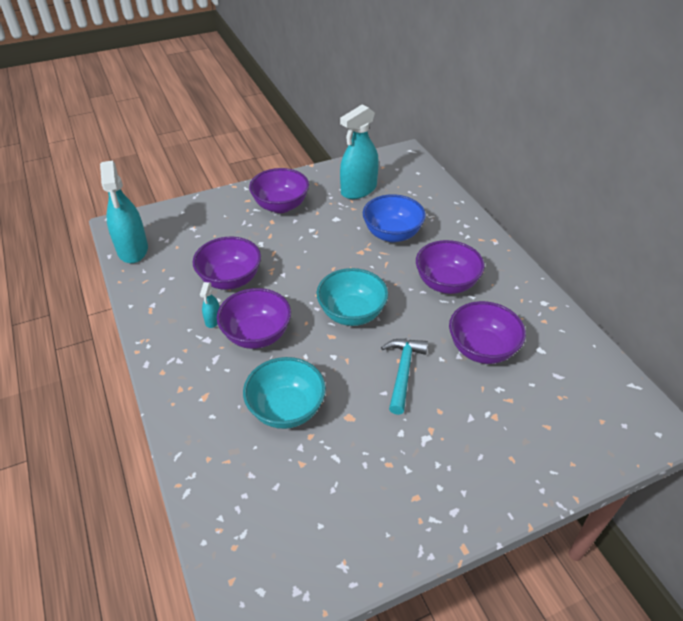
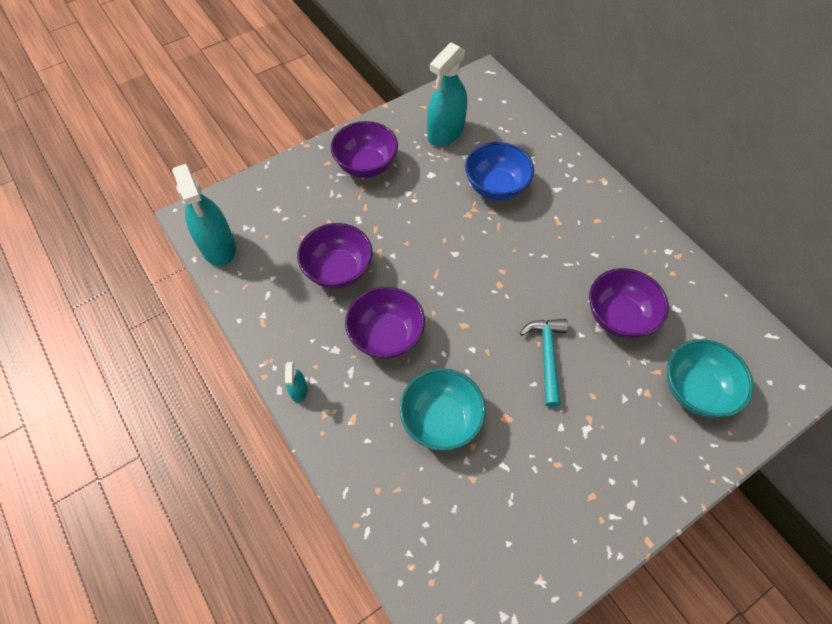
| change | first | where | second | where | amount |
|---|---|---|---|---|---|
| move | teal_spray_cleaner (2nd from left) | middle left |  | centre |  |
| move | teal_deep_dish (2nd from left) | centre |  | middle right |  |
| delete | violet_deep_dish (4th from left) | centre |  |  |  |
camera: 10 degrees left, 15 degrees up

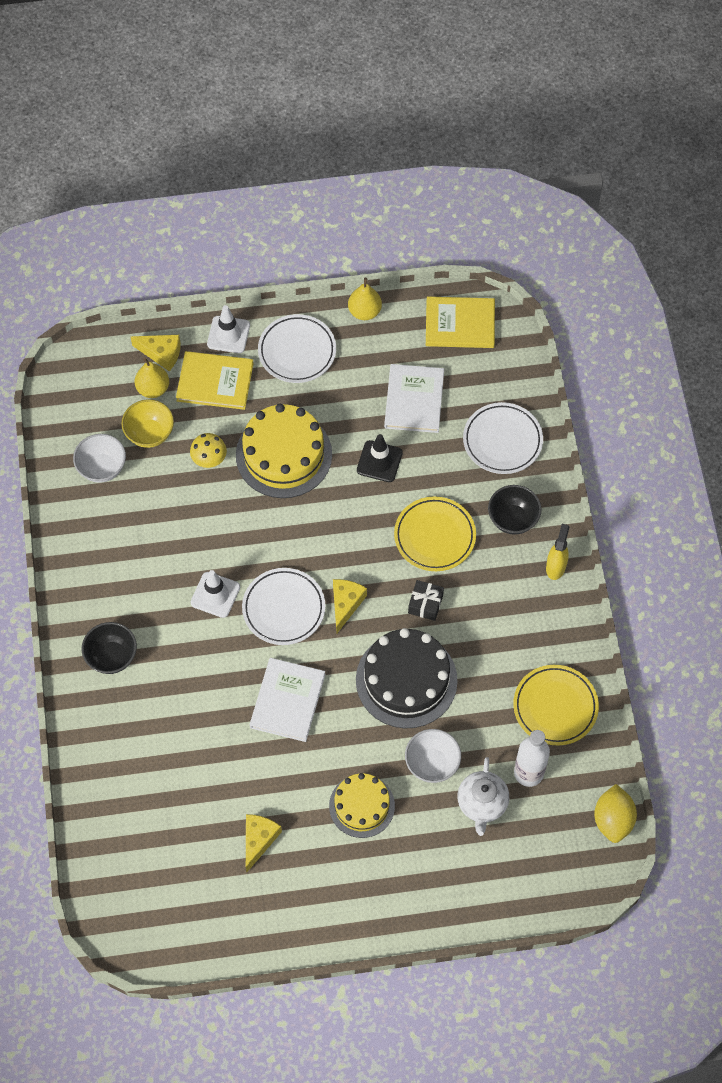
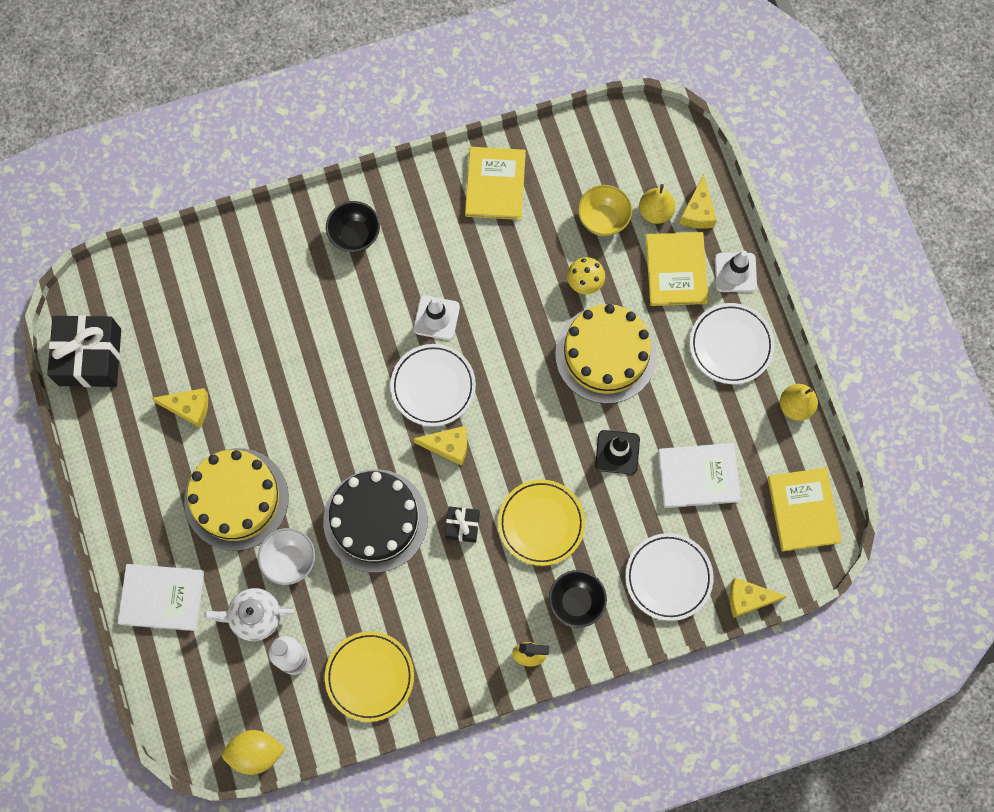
| change | first | where | second | where | amount |
|---|---|---|---|---|---|
| delete | pure_white_deep_dish (1st from left) | middle left |  |  |  |
| move | pure_white_book (1st from left) | centre |  | bottom left |  |
| resize | golden_cake (2nd from left in the first image) | bottom centre | golden_cake (1st from left) | middle left | x1.59 |
| insert |  |  | jet-black_gift (1st from left) | middle left |  |
| insert |  |  | golden_book (1st from left) | top centre |  |
| insert |  |  | golden_cheese_wedge (4th from left) | bottom right |  |
camera: 80 degrees right, 10 degrees up

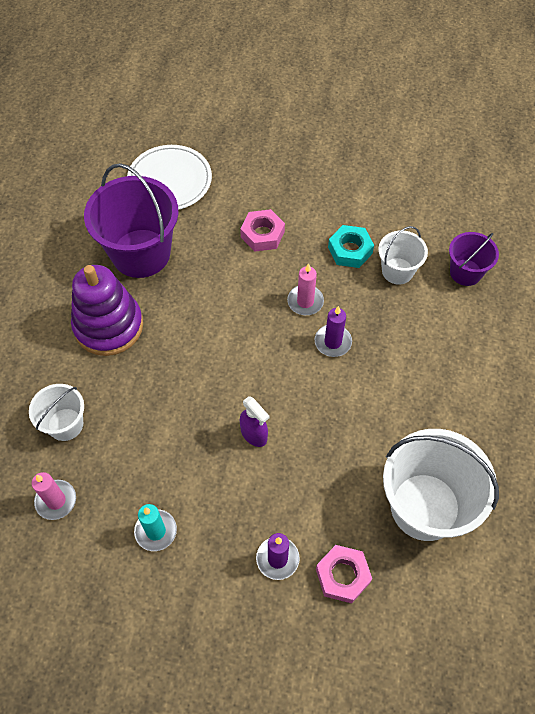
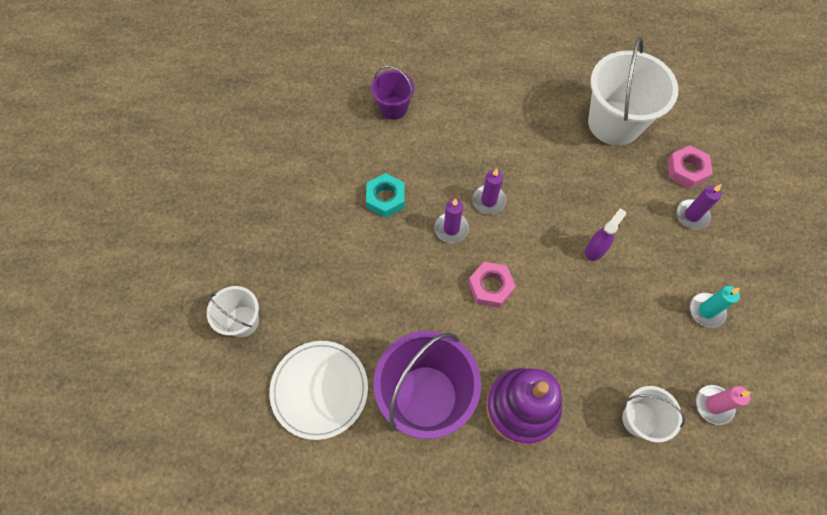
| change | first | where | second | where | amount |
|---|---|---|---|---|---|
| move | rosy_hexagon_nut (1st from left) | top centre |  | centre |  |
| recolor | rosy_wax_candle (2nd from left) | centre | violet_wax_candle (1st from left) | centre |  |
| move | pure_white_pail (2nd from left in the first image) | middle right | pure_white_pail (1st from left) | middle left |  |
camera: 100 degrees left, 5 degrees up

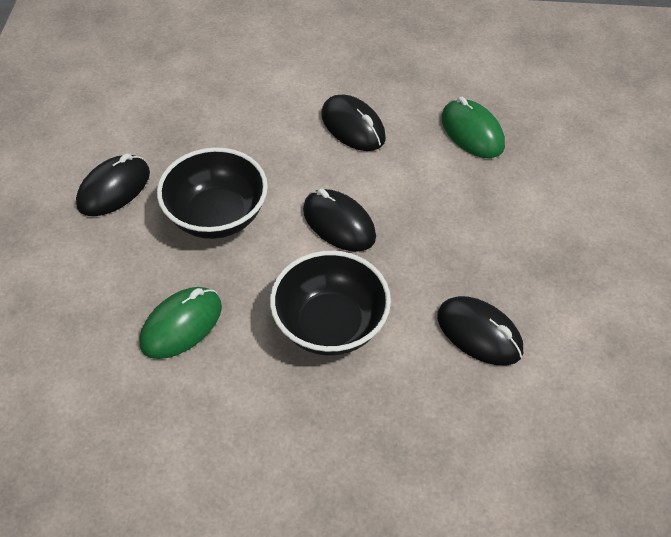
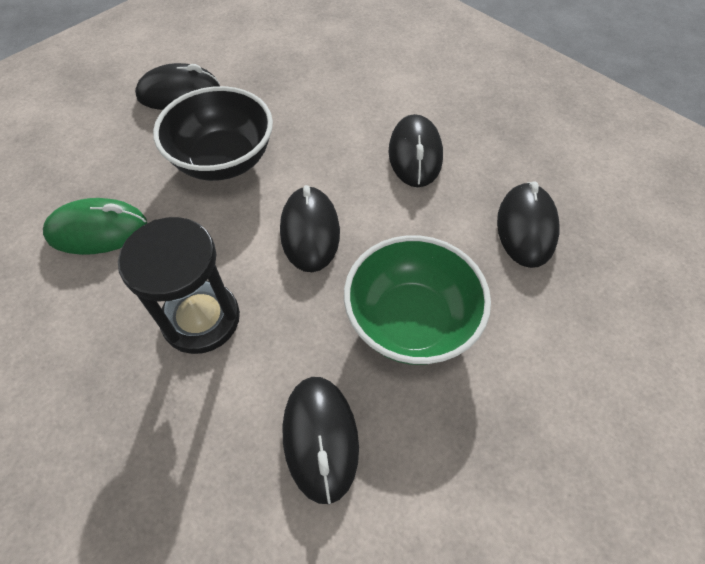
| change | first | where | second | where | amount |
|---|---|---|---|---|---|
| replace | jet-black_deep_dish (2nd from left) | centre | jet-black_sand_timer | middle left |  |
| recolor | leaf-green_computer_mouse (2nd from left) | top right | jet-black_computer_mouse (5th from left) | middle right |  |
| insert |  |  | leaf-green_deep_dish | centre |  |
camera: 40 degrees right, 5 degrees up

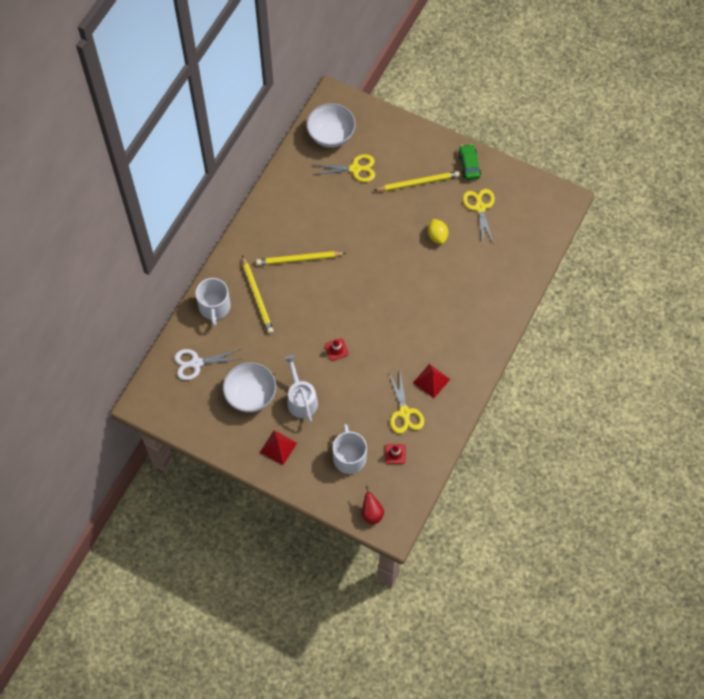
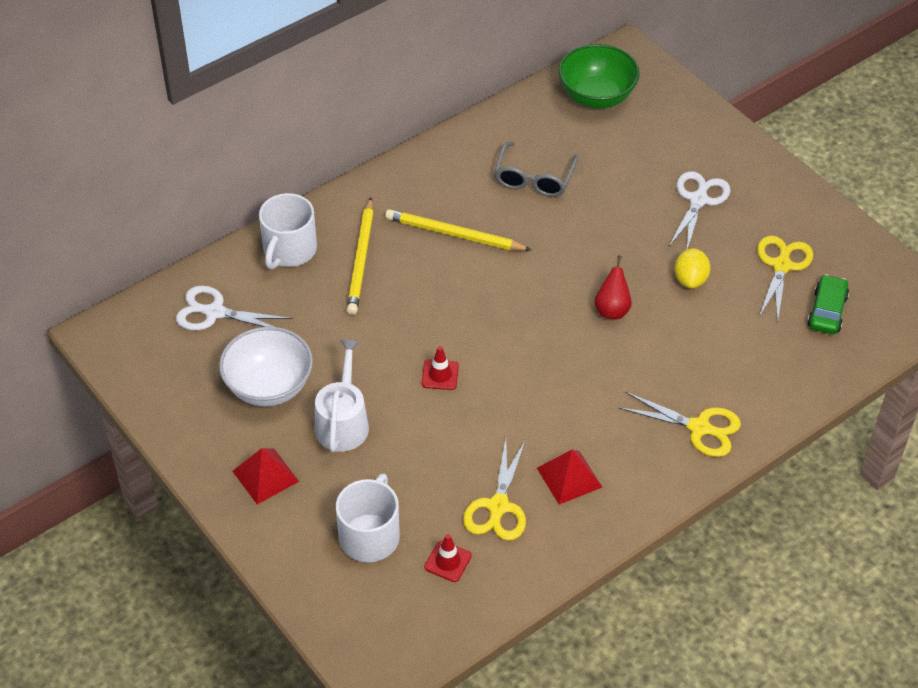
| change | first | where | second | where | amount |
|---|---|---|---|---|---|
| recolor | pure_white_deep_dish (2nd from left) | top centre | leaf-green_deep_dish | top centre |  |
| move | golden_pair_of_scissors (1st from left in the first image) | top centre | golden_pair_of_scissors (2nd from left) | middle right |  |
| move | crimson_pear_fruit | bottom centre |  | middle right |  |
| replace | golden_wooden_pencil (3rd from left) | top centre | pure_white_pair_of_scissors (2nd from left) | top right |  |
| move | leaf-green_toy_car | top centre |  | middle right |  |
| insert |  |  | grey_spectacles | top centre |  |
camera: 25 degrees right, 15 degrees down

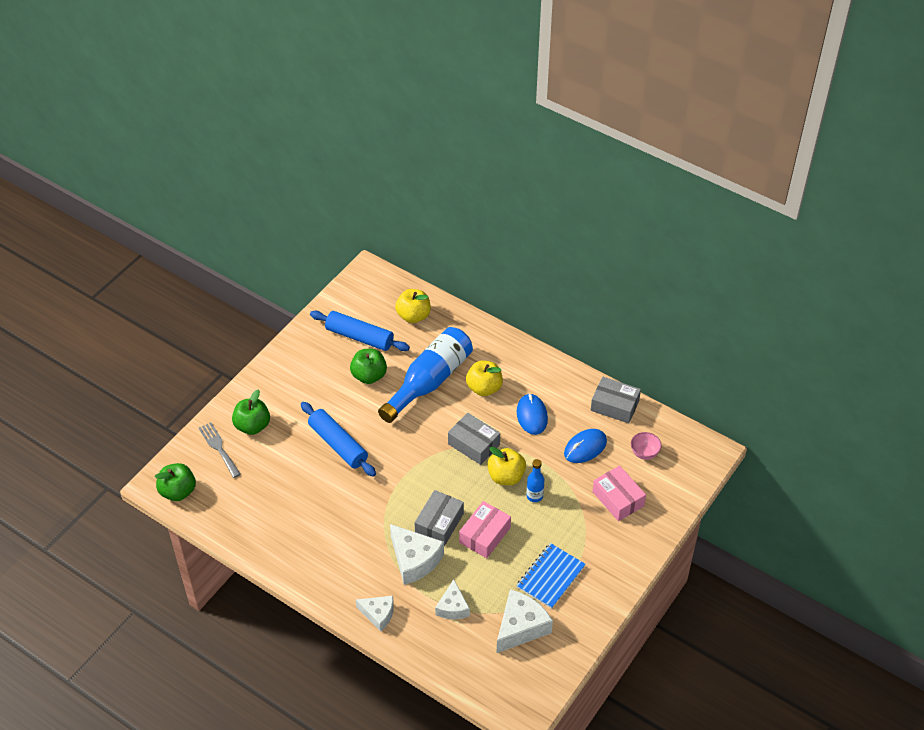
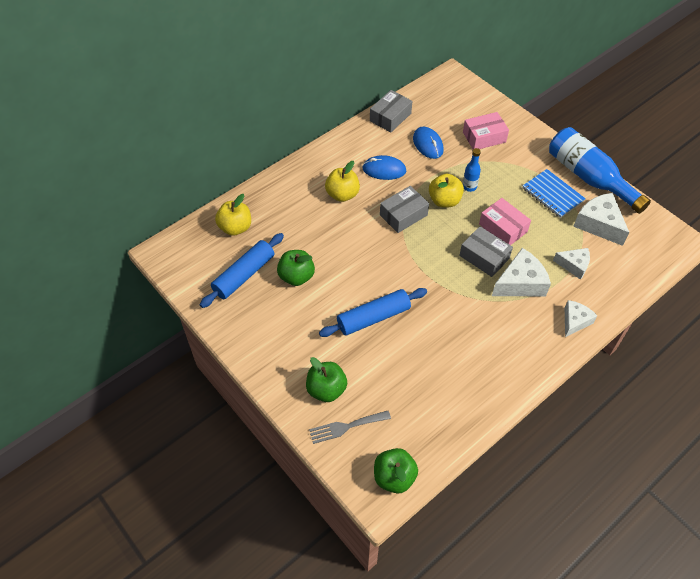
| change | first | where | second | where | amount |
|---|---|---|---|---|---|
| move | royal_blue_flask (1st from left in the first image) | centre | royal_blue_flask (2nd from left) | top right |  |
| delete | rosy_deep_dish | middle right |  |  |  |
camera: 75 degrees left, 5 degrees up

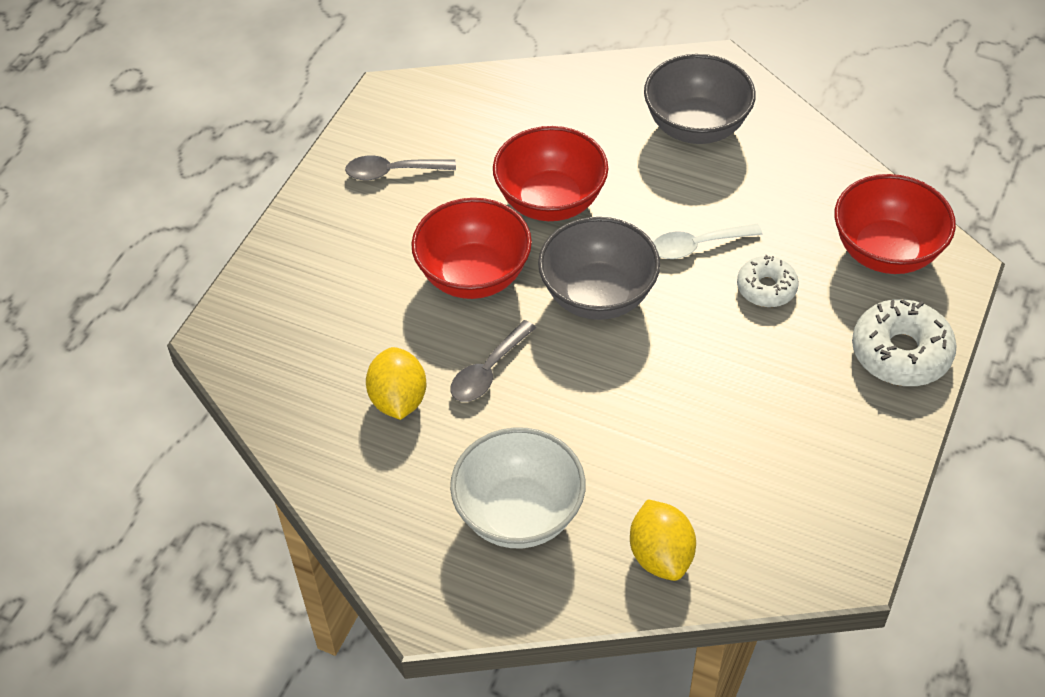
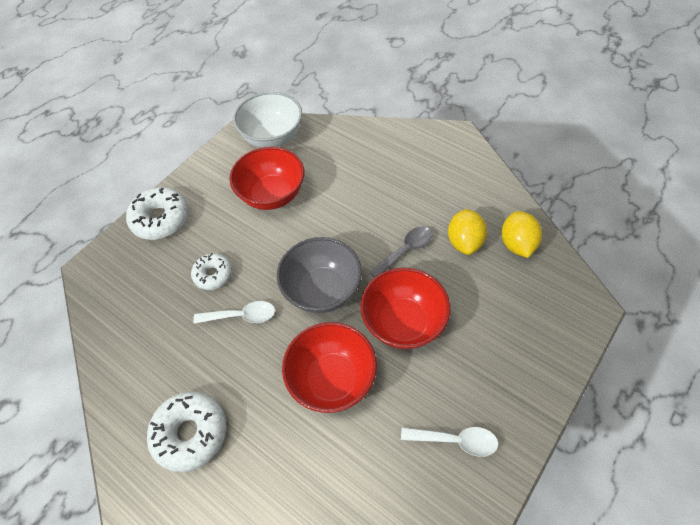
| change | first | where | second | where | amount |
|---|---|---|---|---|---|
| recolor | grey_tablespoon (1st from left) | top centre | pure_white_tablespoon (2nd from left) | bottom centre |  |
| move | pure_white_deep_dish | bottom centre |  | top centre |  |
| move | golden_lemon (2nd from left) | bottom centre |  | middle right |  |
| replace | grey_deep_dish (2nd from left) | top right | pure_white_doughnut (2nd from left) | bottom left |  |
| move | crimson_deep_dish (3rd from left in the first image) | top right | crimson_deep_dish (1st from left) | centre |  |
camera: 165 degrees left, 5 degrees up

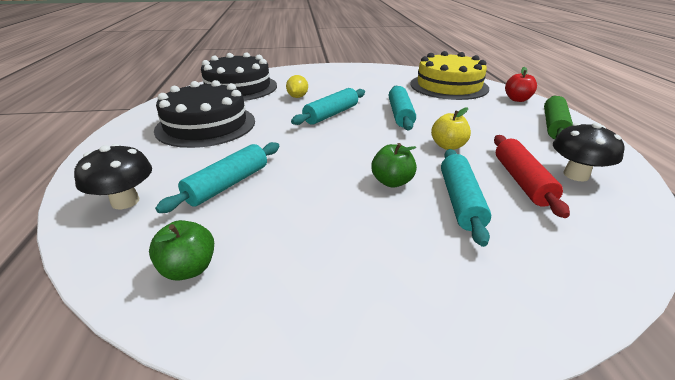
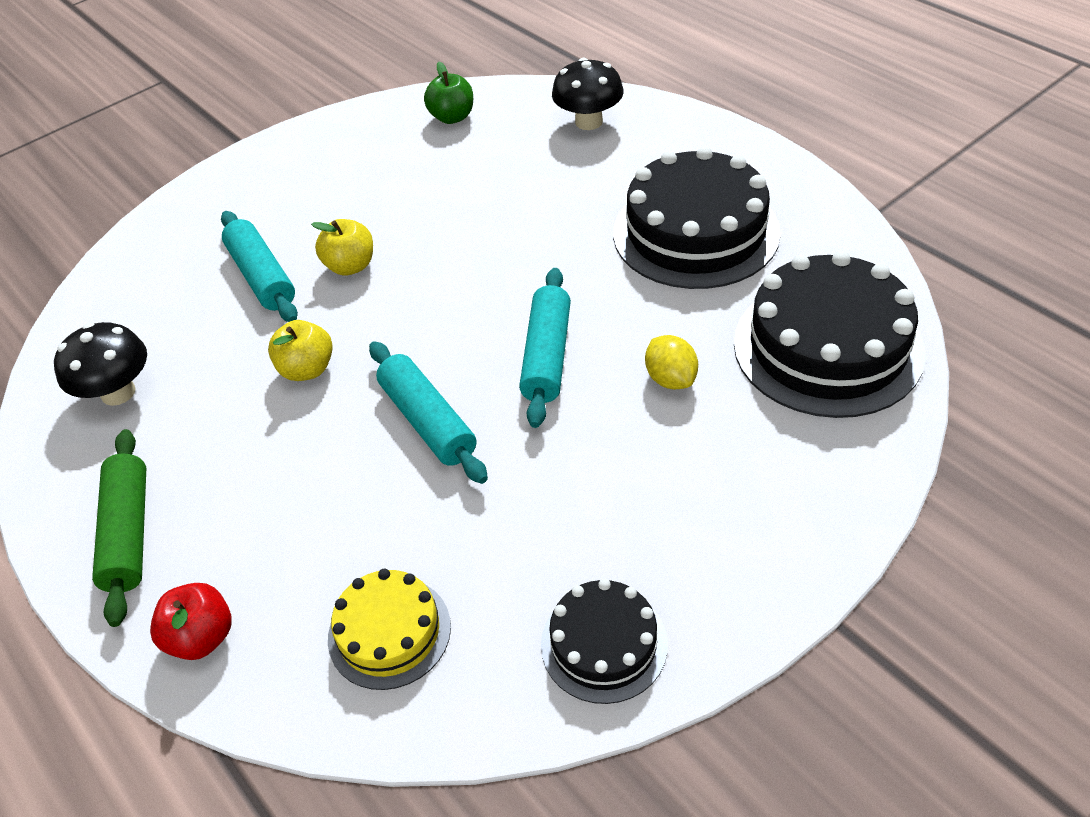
| change | first | where | second | where | amount |
|---|---|---|---|---|---|
| delete | teal_pastry_roller (1st from left) | middle left |  |  |  |
| recolor | leaf-green_apple_fruit (2nd from left) | centre | golden_apple_fruit (2nd from left) | top left |  |
| resize | golden_cake | top centre |  | bottom centre | x0.55 |
| delete | crimson_pastry_roller | middle right |  |  |  |
| insert |  |  | jet-black_cake (1st from left) | bottom centre |  |
camera: 150 degrees right, 15 degrees up

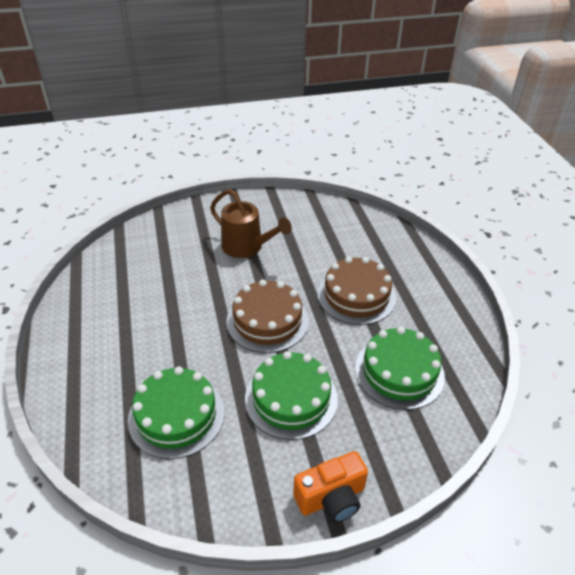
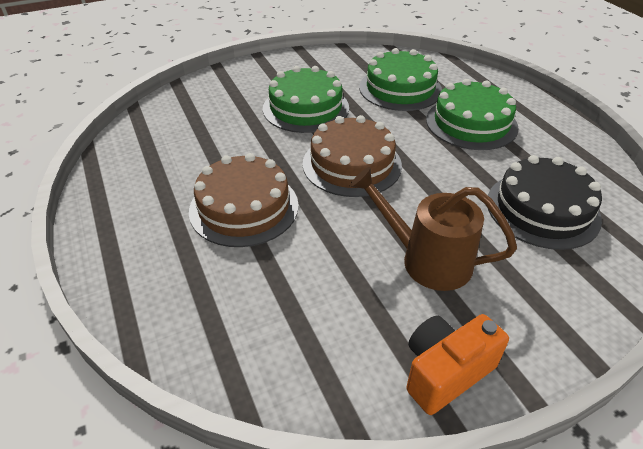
| change | first | where | second | where | amount |
|---|---|---|---|---|---|
| move | bright_orange_photo_camera | bottom centre |  | bottom right |  |
| move | leaf-green_cake (3rd from left) | middle right |  | top right |  |
| insert |  |  | jet-black_cake | middle right |  |
camera: 170 degrees right, 0 degrees up

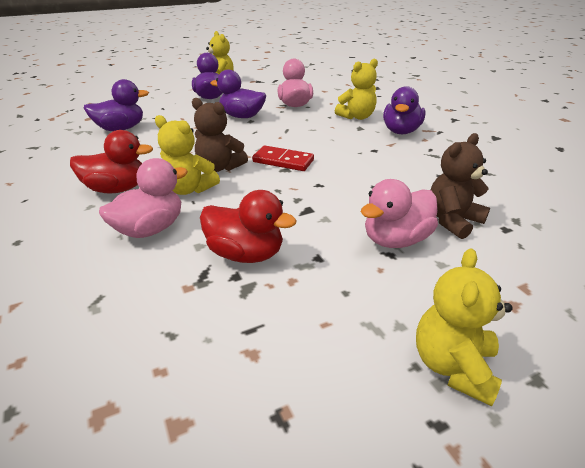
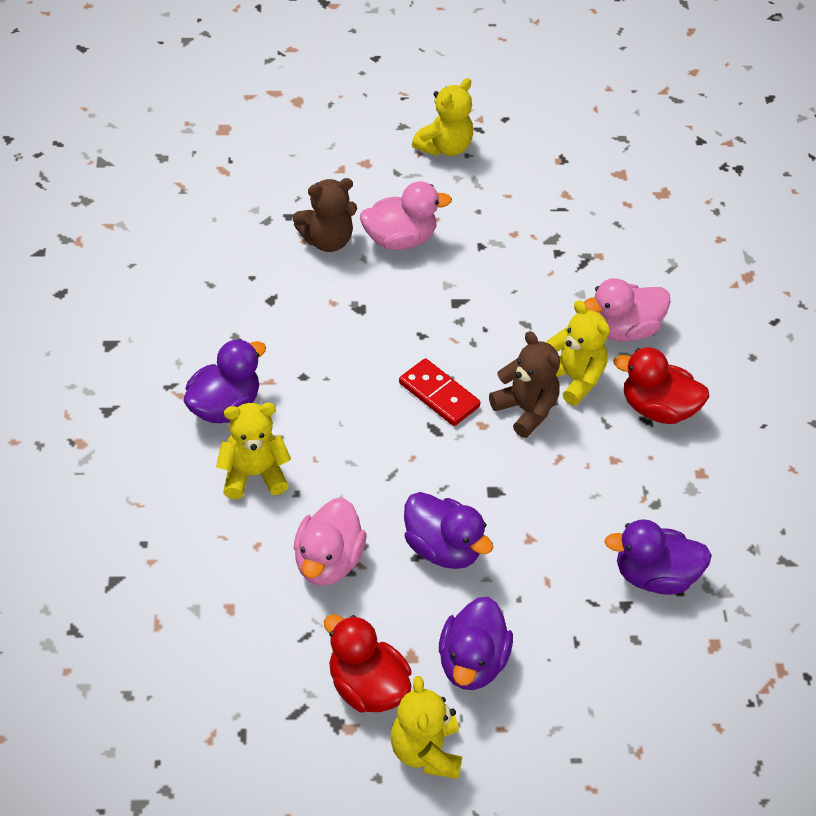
| change | first | where | second | where | amount |
|---|---|---|---|---|---|
| move | crimson_duck (2nd from left in the first image) | centre | crimson_duck (1st from left) | bottom centre |  |
camera: 160 degrees left, 15 degrees up

